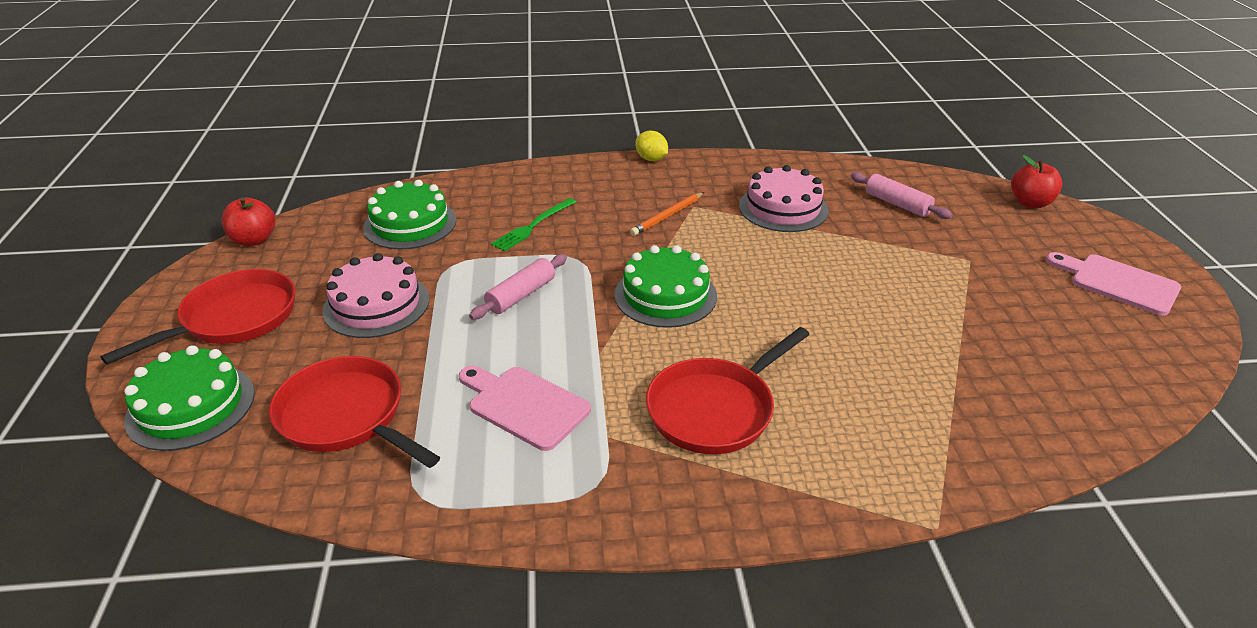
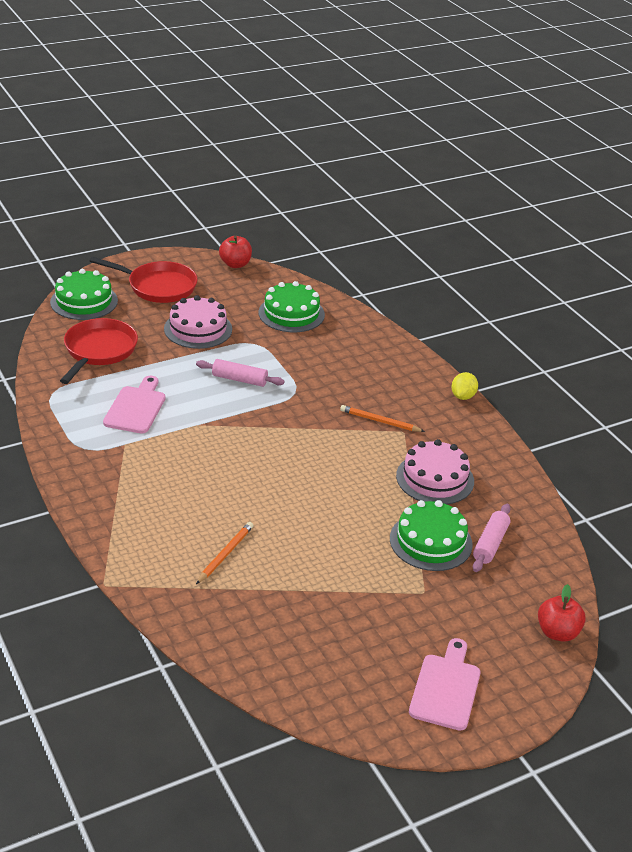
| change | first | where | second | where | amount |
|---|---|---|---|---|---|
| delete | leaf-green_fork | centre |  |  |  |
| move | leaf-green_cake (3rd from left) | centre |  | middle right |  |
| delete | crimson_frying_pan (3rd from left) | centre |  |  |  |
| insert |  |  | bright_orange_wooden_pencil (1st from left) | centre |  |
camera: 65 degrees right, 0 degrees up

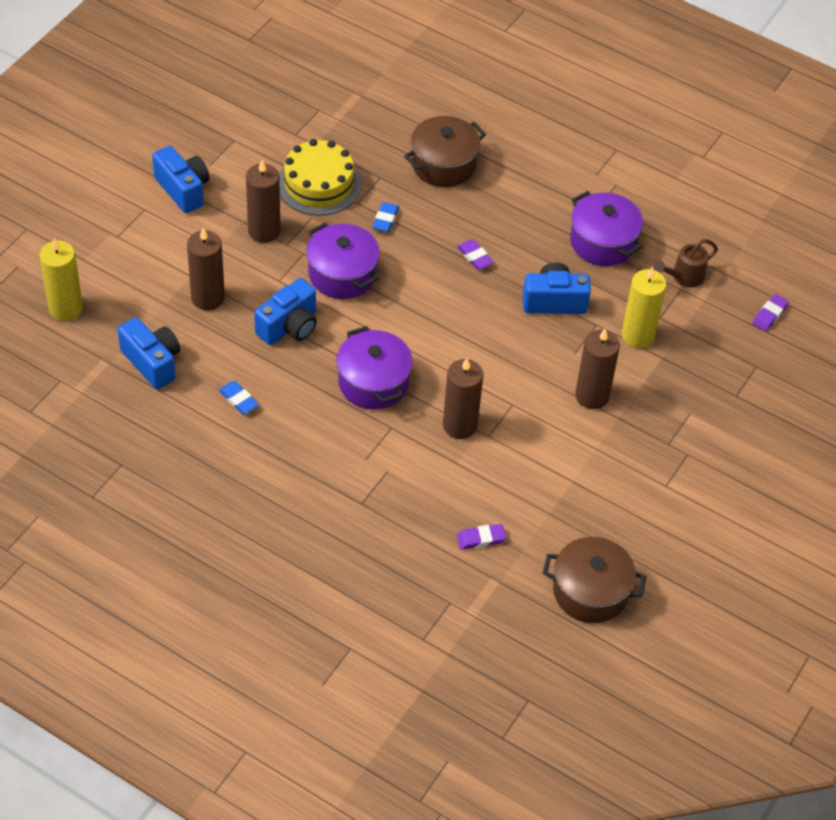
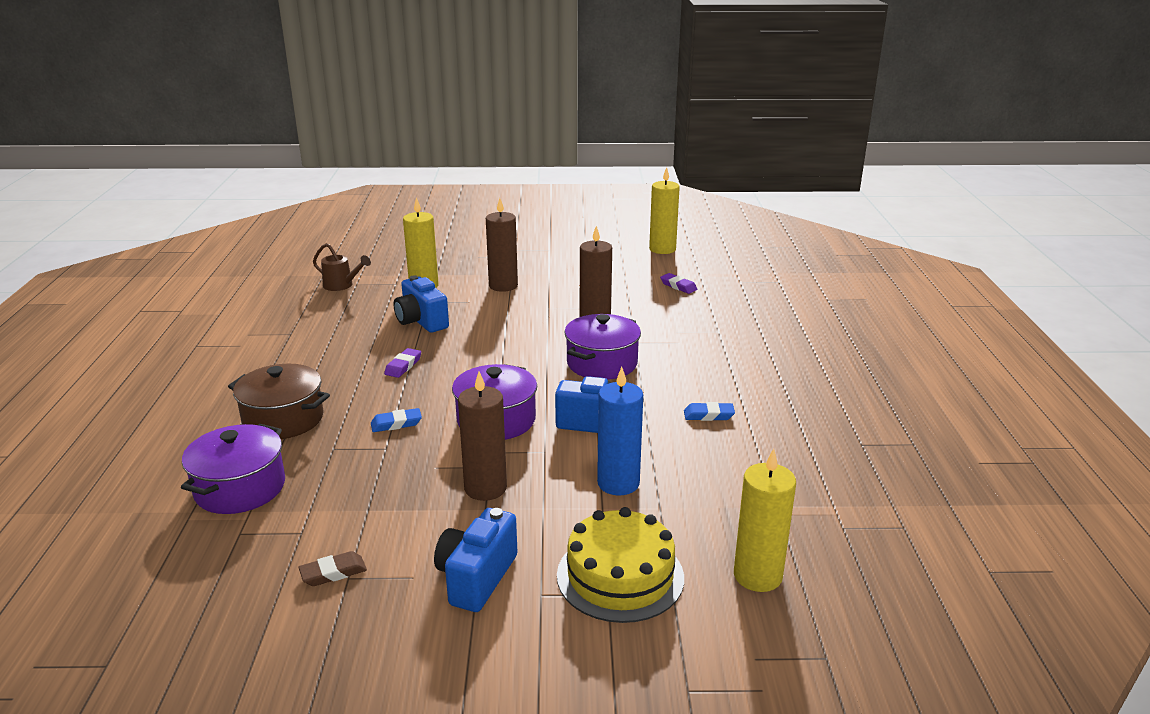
| change | first | where | second | where | amount |
|---|---|---|---|---|---|
| delete | royal_blue_photo_camera (1st from left) | middle left |  |  |  |
| recolor | brown_wax_candle (1st from left) | top left | royal_blue_wax_candle | centre |  |
| rotate | royal_blue_pencil_eraser (1st from left in the first image) | middle left | royal_blue_pencil_eraser (2nd from left) | centre | 75 degrees clockwise |
| move | golden_cake | top centre |  | bottom centre |  |
| replace | brown_cooking_pot (2nd from left) | bottom right | golden_wax_candle (2nd from left) | top centre |  |
| move | violet_cooking_pot (3rd from left in the first image) | top right | violet_cooking_pot (1st from left) | middle left |  |
| delete | violet_pencil_eraser (3rd from left) | middle right |  |  |  |
| insert |  |  | brown_pencil_eraser | bottom left |  |
camera: 120 degrees left, 25 degrees down

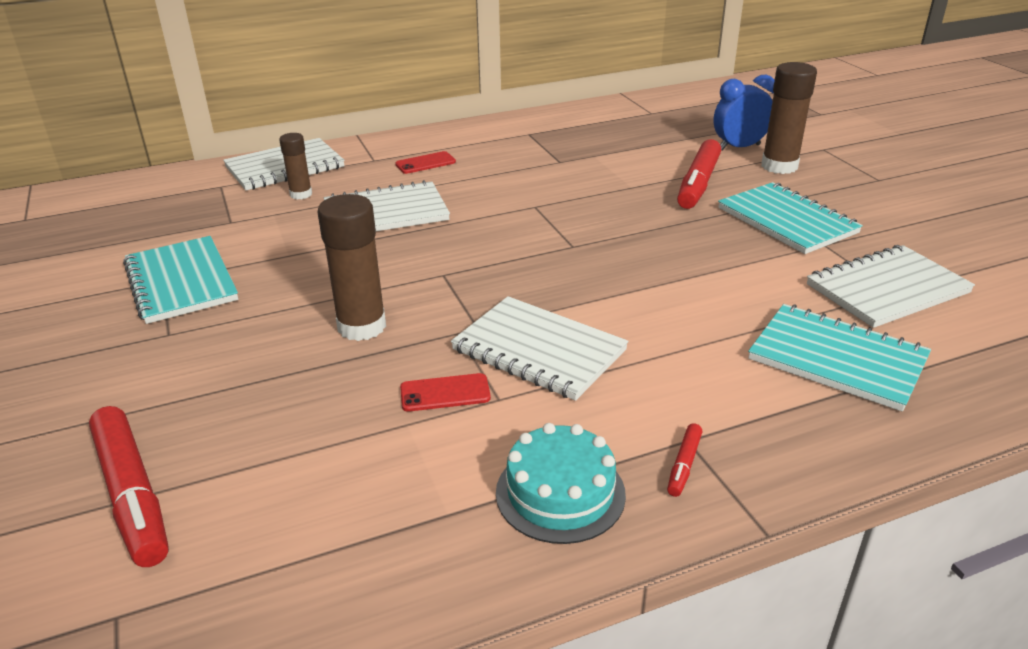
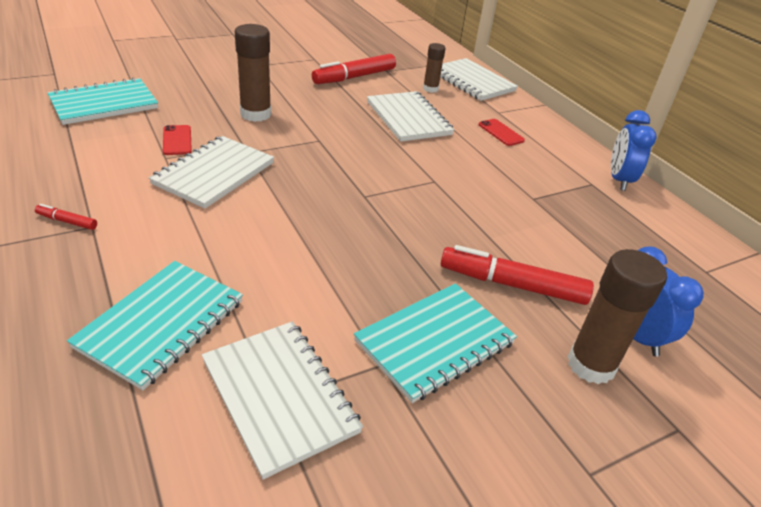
| change | first | where | second | where | amount |
|---|---|---|---|---|---|
| move | crimson_felt_pen (1st from left in the first image) | bottom left | crimson_felt_pen (2nd from left) | top centre |  |
| move | teal_notebook (1st from left) | middle left |  | top left |  |
| delete | teal_cake | bottom centre |  |  |  |
| insert |  |  | royal_blue_alarm_clock (1st from left) | top right |  |
camera: 80 degrees right, 5 degrees up

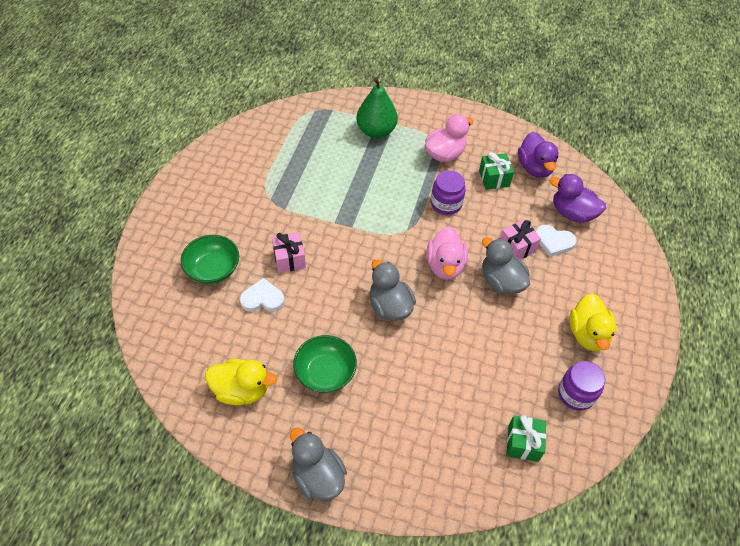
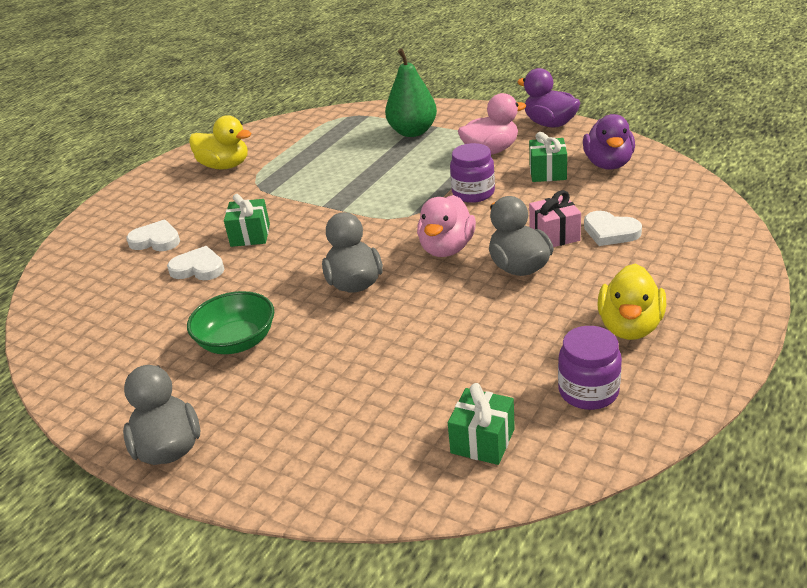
| change | first | where | second | where | amount |
|---|---|---|---|---|---|
| replace | leaf-green_deep_dish (1st from left) | middle left | pure_white_heart_shape (1st from left) | middle left |  |
| move | golden_duck (1st from left) | bottom left |  | top left |  |
| recolor | rosy_gift (1st from left) | centre | leaf-green_gift (1st from left) | middle left |  |
| move | violet_duck (2nd from left in the first image) | middle right | violet_duck (1st from left) | top right |  |
camera: 20 degrees right, 20 degrees down

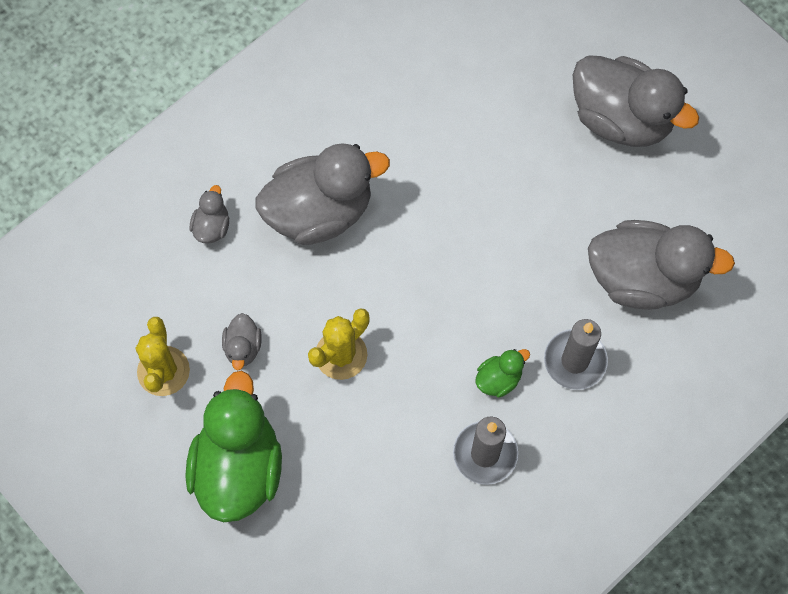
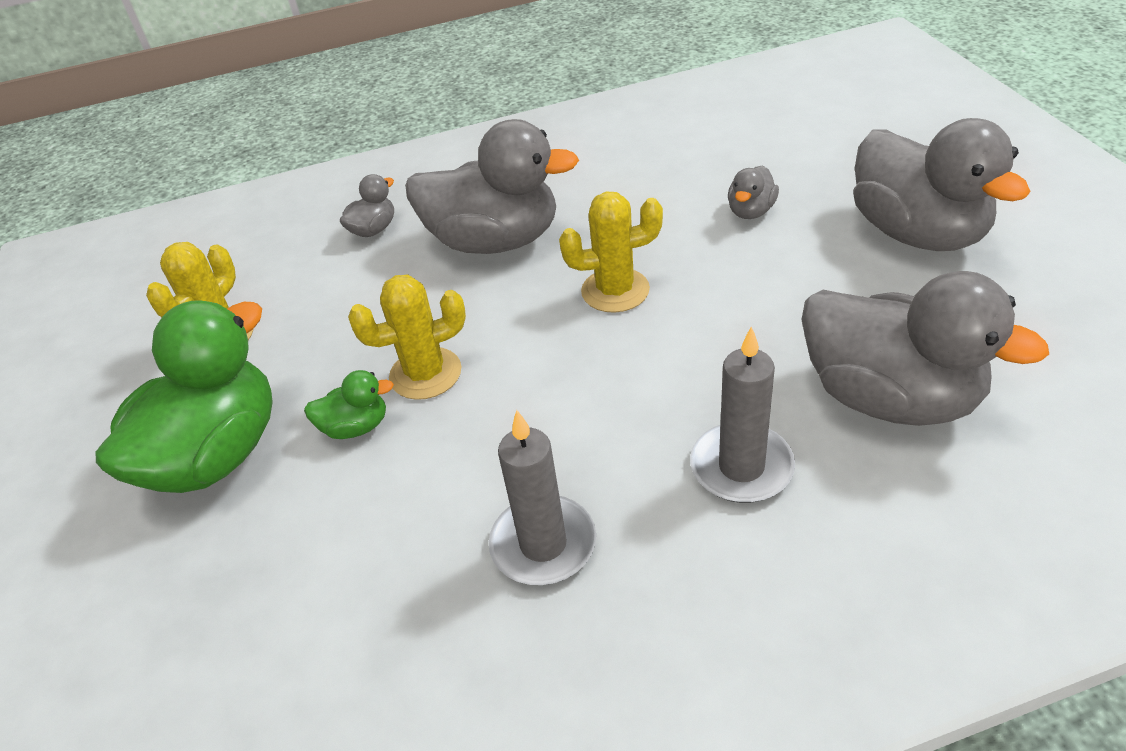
| change | first | where | second | where | amount |
|---|---|---|---|---|---|
| move | grey_duck (2nd from left in the first image) | middle left | grey_duck (3rd from left) | top right |  |
| move | leaf-green_duck (2nd from left) | centre |  | middle left |  |
| insert |  |  | golden_cactus (3rd from left) | centre |  |
camera: 30 degrees right, 25 degrees down

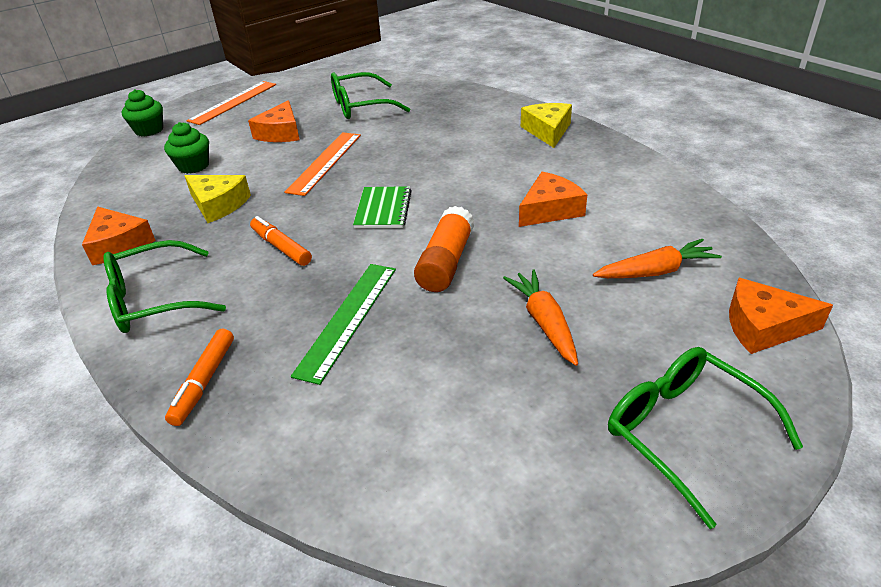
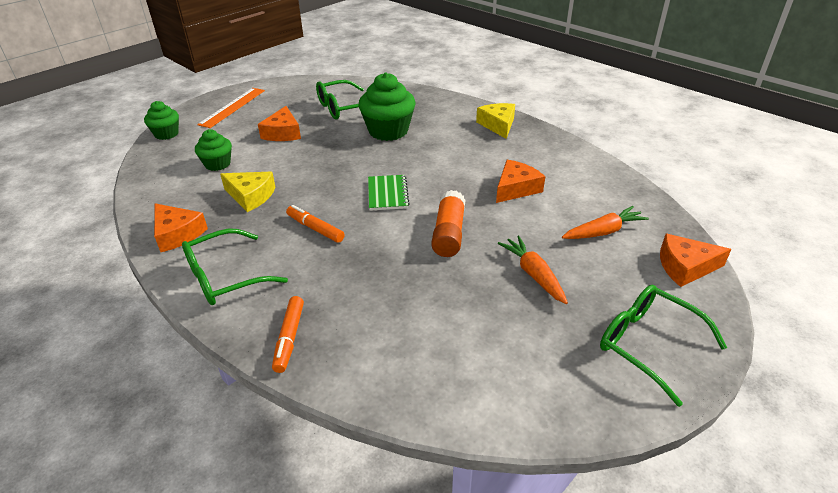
| change | first | where | second | where | amount |
|---|---|---|---|---|---|
| delete | bright_orange_straightedge (2nd from left) | top centre |  |  |  |
| delete | leaf-green_straightedge | centre |  |  |  |
| insert |  |  | leaf-green_muffin (3rd from left) | top centre |  |
camera: 10 degrees left, 0 degrees up

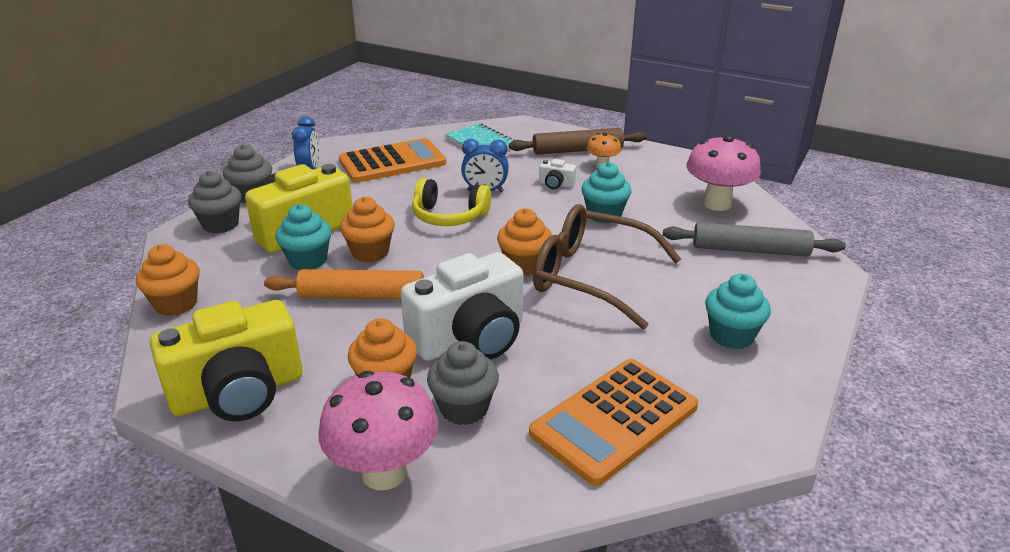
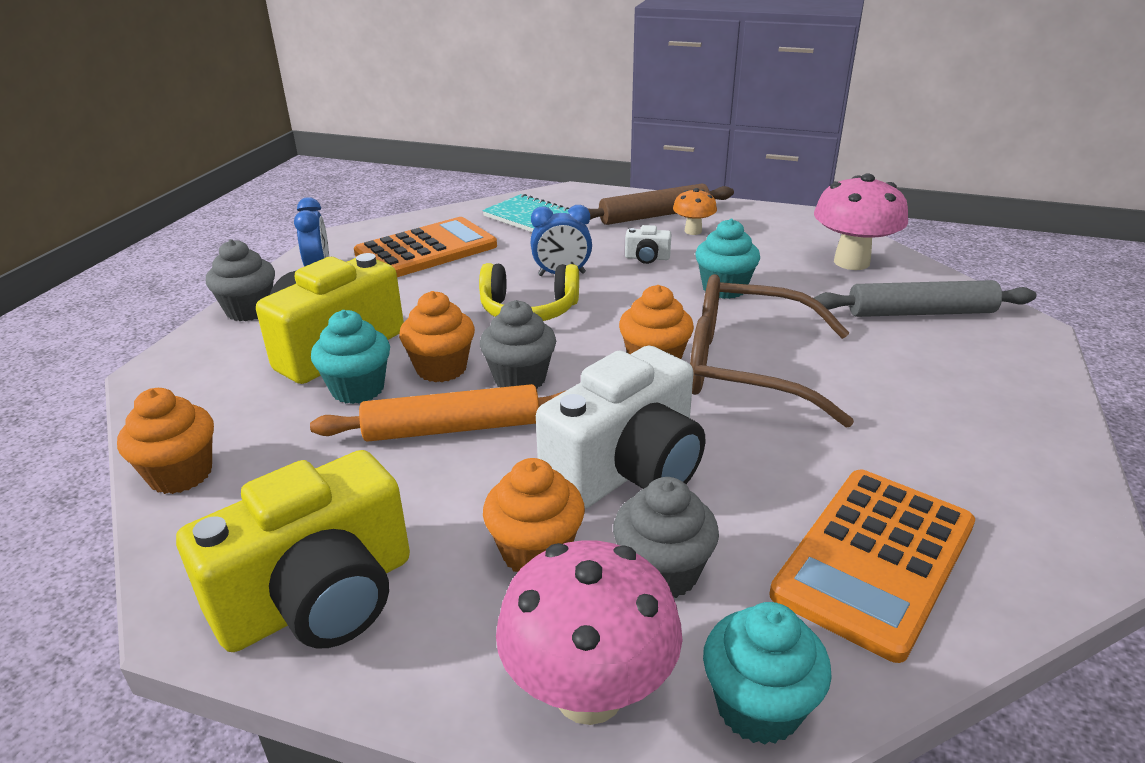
| change | first | where | second | where | amount |
|---|---|---|---|---|---|
| move | grey_muffin (1st from left in the first image) | middle left | grey_muffin (2nd from left) | centre |  |
| move | teal_muffin (3rd from left) | middle right |  | bottom right |  |
camera: 10 degrees left, 0 degrees up

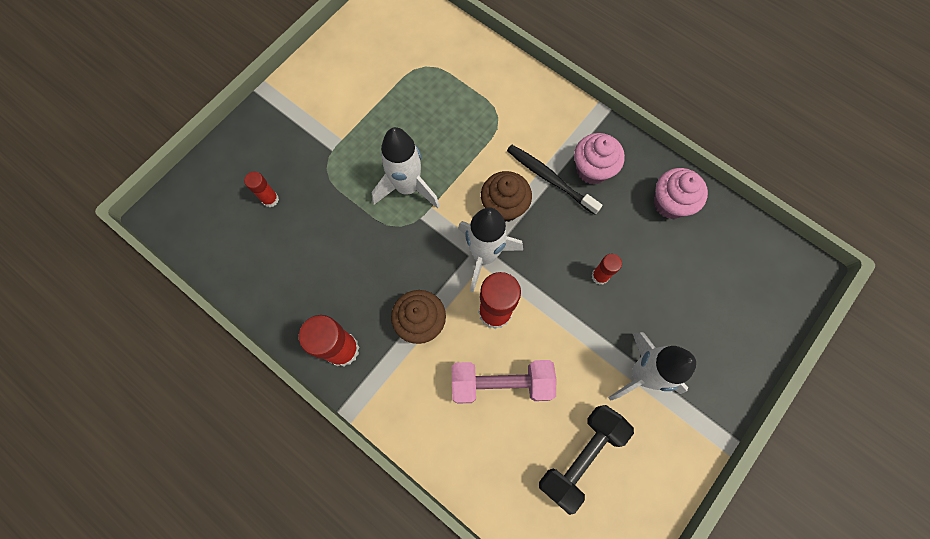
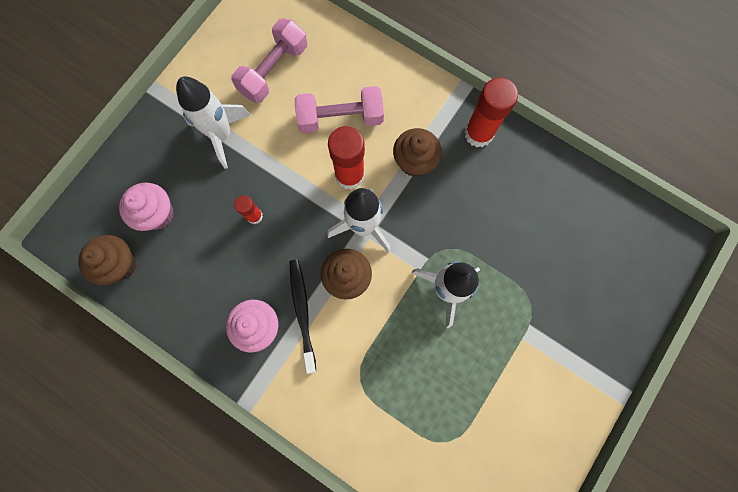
| change | first | where | second | where | amount |
|---|---|---|---|---|---|
| delete | crimson_glue_stick (1st from left) | middle left |  |  |  |
| rotate | jet-black_toothbrush | centre |  | centre | 135 degrees counterclockwise |
| recolor | jet-black_hand_weight | bottom centre | rosy_hand_weight (1st from left) | top centre |  |
| move | rosy_muffin (2nd from left in the first image) | middle right | rosy_muffin (1st from left) | middle left |  |
| insert |  |  | brown_muffin (1st from left) | middle left |  |
camera: 175 degrees right, 5 degrees up

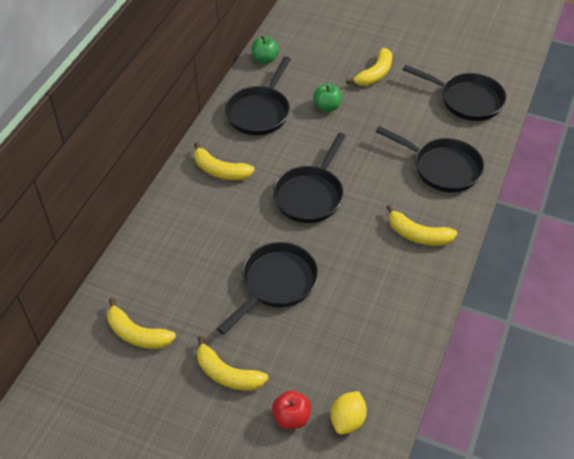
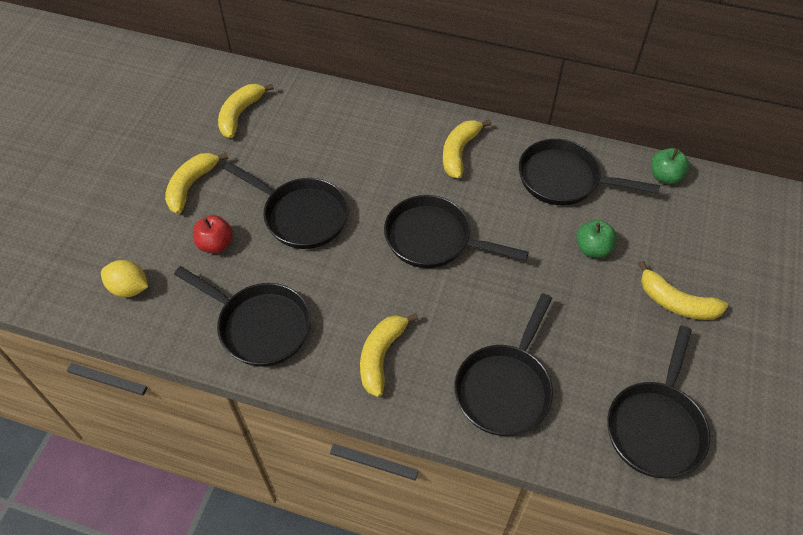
| change | first | where | second | where | amount |
|---|---|---|---|---|---|
| move | crimson_apple_fruit | bottom centre |  | middle left |  |
| insert |  |  | jet-black_frying_pan (1st from left) | middle left |  |
camera: 85 degrees right, 5 degrees up

